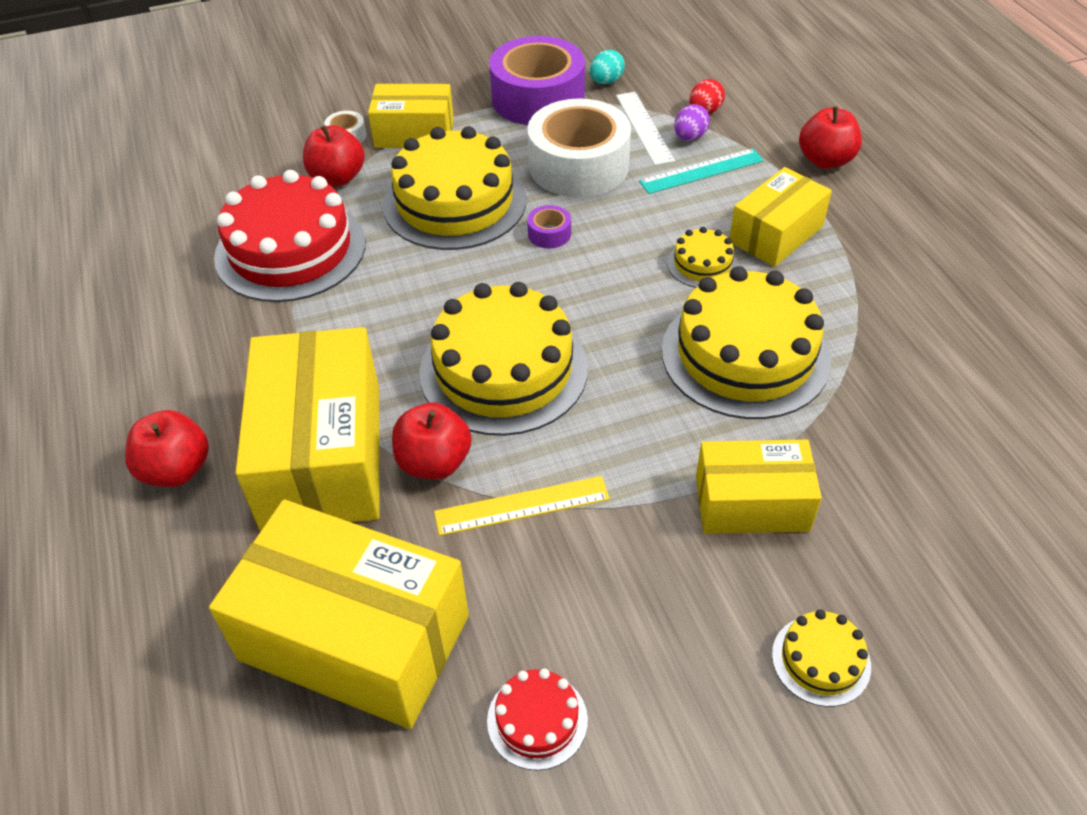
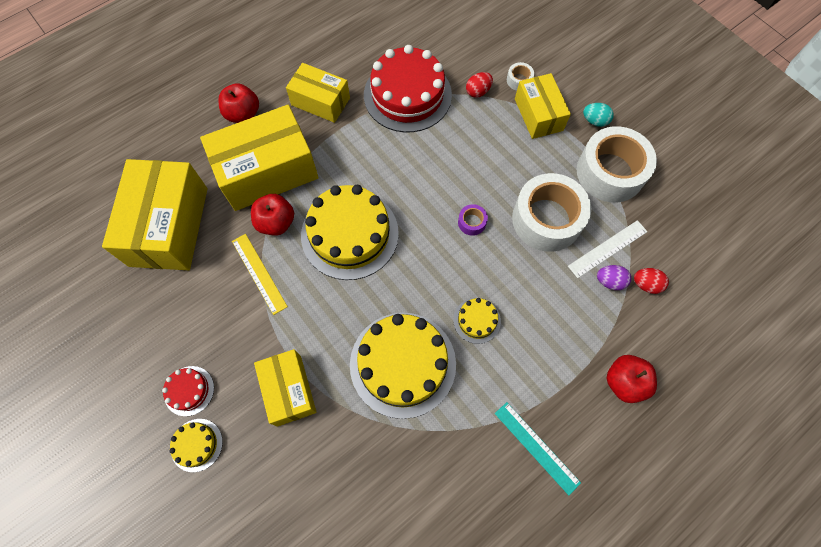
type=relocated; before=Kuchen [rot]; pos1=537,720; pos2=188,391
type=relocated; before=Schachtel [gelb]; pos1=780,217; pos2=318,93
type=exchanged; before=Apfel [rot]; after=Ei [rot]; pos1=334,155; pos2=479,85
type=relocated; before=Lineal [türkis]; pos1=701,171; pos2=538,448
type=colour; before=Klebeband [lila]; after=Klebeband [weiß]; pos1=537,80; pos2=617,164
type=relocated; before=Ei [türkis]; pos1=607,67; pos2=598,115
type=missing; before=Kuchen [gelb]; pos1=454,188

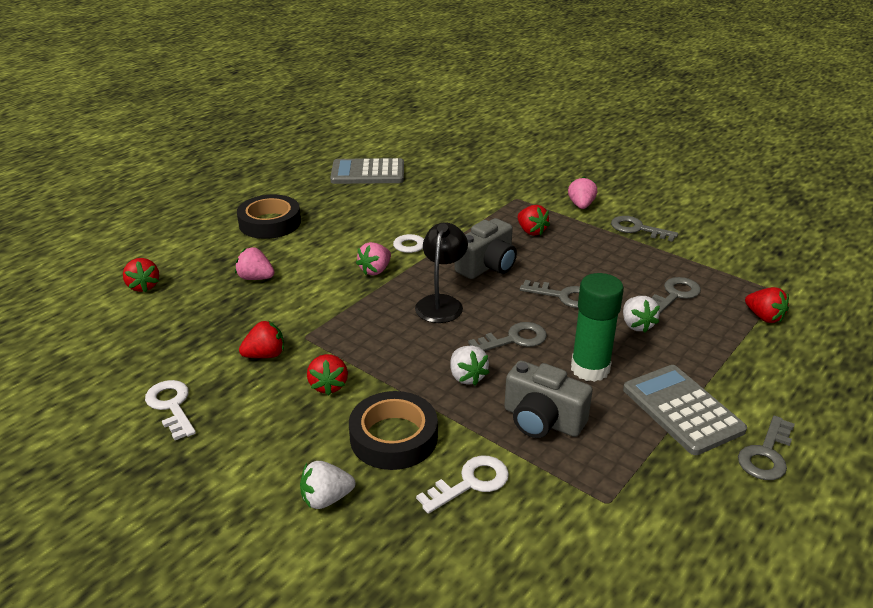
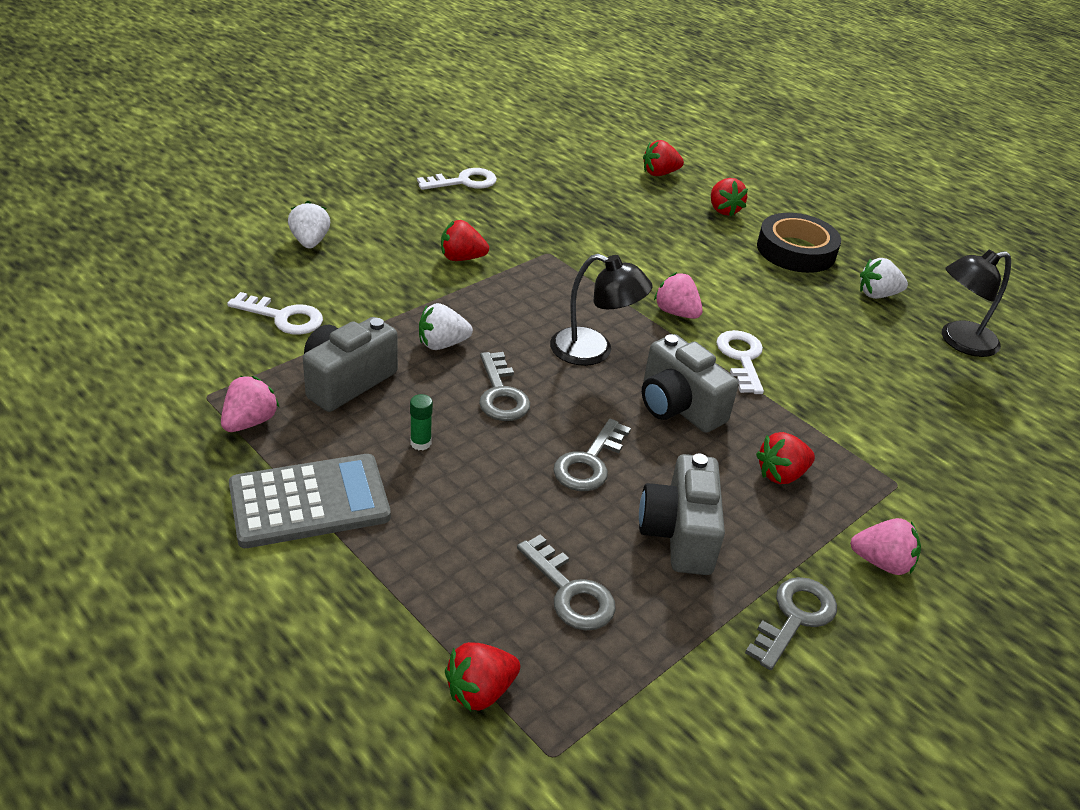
type=relocated; before=Erdbeere [rosa]; pos1=255,263; pos2=250,404
type=spun; before=Schlüssel [weiß]; pos1=462,485; pos2=275,313; turn=-45
type=size; before=Klebestift [grün]; pos1=597,327; pos2=421,422; scale=0.41
type=appeared; after=Kamera [grau]; pos2=682,514
type=relocated; before=Erdbeere [rot]; pos1=261,339; pos2=729,197
type=relocated; before=Erdbeere [weiß]; pos1=641,314; pos2=884,278
type=exchanged; before=Taschenrechner [grau]; after=Lampe [schwarz]; pos1=367,171; pos2=976,303
type=missing; before=Klebeband [schwarz]; pos1=393,430
type=missing; before=Schlüssel [grau]; pos1=766,448

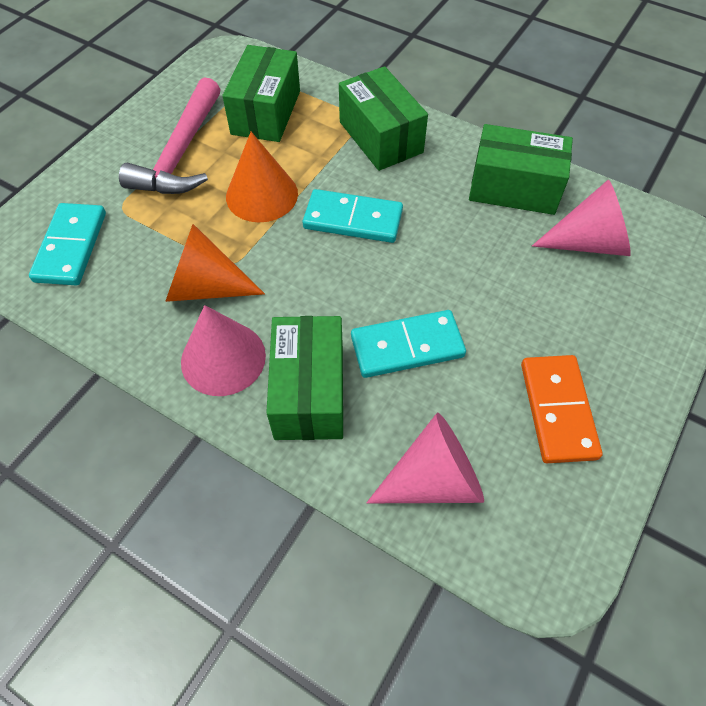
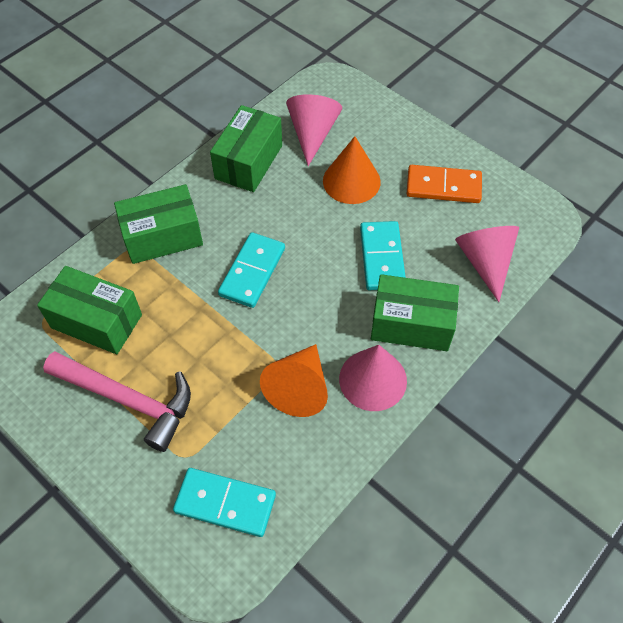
type=relocated; before=Kegel [orange]; pos1=262,177; pos2=352,170

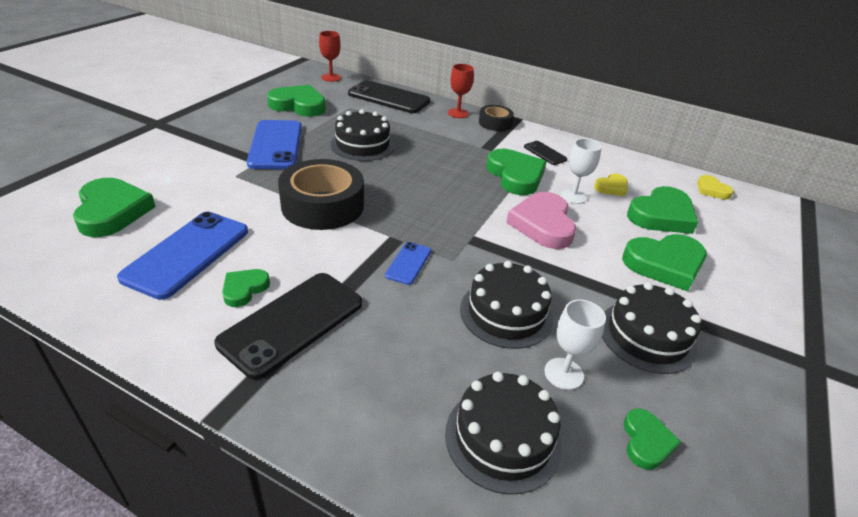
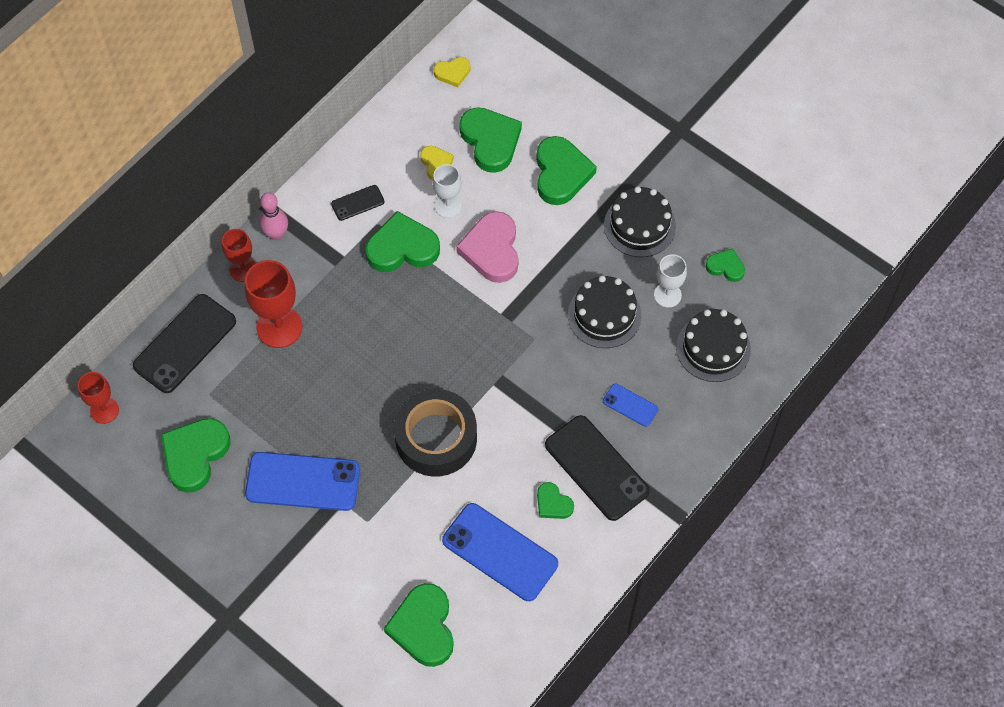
type=appeared; after=Kelch [rot]; pos2=273,304
type=exchanged; before=Klebeband [schwarz]; after=Bowlingkegel [rosa]; pos1=496,118; pos2=274,216
type=spun; before=Herz [grün]; pos1=114,207; pos2=419,625; turn=-90
type=spun; before=Herz [rosa]; pos1=541,220; pos2=487,247; turn=75
type=relocated; before=Handy [blau]; pos1=408,263; pos2=631,405
type=missing; before=Kuchen [schwarz]; pos1=362,135

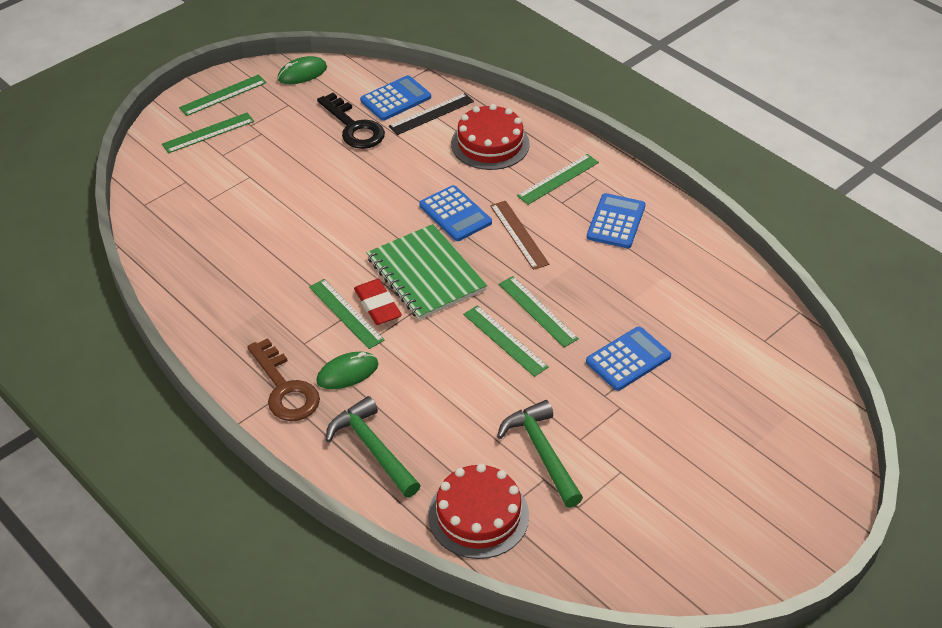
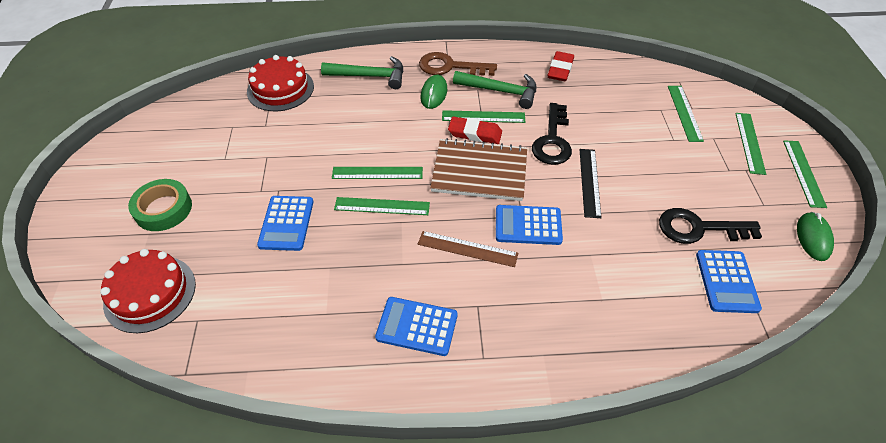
type=relocated; before=Kuchen [rot]; pos1=490,137; pos2=148,291
type=appeared; after=Klebeband [grün]; pos2=160,205
type=spun; before=Taschenrechner [blau]; pos1=616,220; pos2=416,326; turn=135
type=colour; before=Notizbuch [grün]; after=Notizbuch [braun]; pos1=427,272; pos2=478,169
type=relocated; before=Hammer [grün]; pos1=540,454; pos2=494,90
type=appeared; after=Schlüssel [schwarz]; pos2=552,134
type=appeared; after=Radiergummi [rot]; pos2=561,66
type=relocated; before=Lineal [schwarz]; pos1=431,114; pos2=590,183
type=relocated; before=Lineal [grün]; pos1=558,179; pos2=686,114

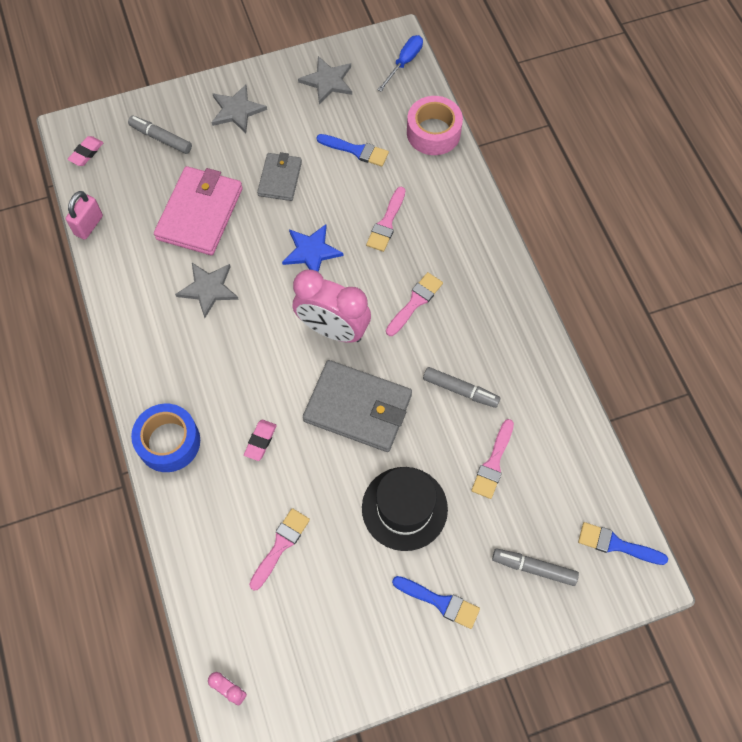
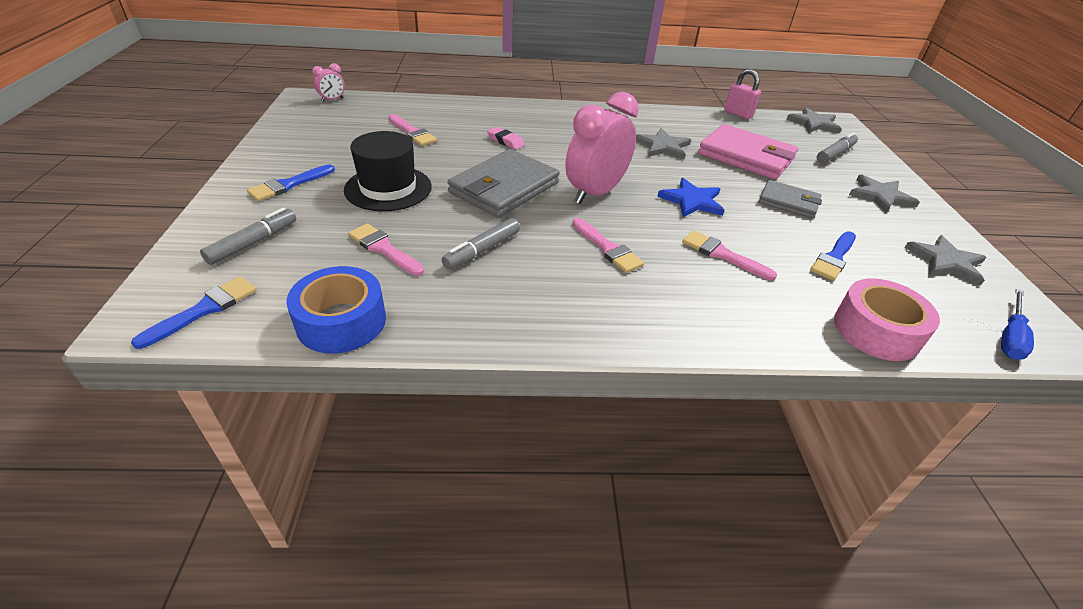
type=relocated; before=Klebeband [blau]; pos1=165,438; pos2=336,310
type=exchanged; before=Radiergummi [rosa]; after=Stern [grau]; pos1=85,151; pos2=813,120
type=spun; before=Schraubenzieher [blau]; pos1=400,63; pos2=1017,324; turn=75

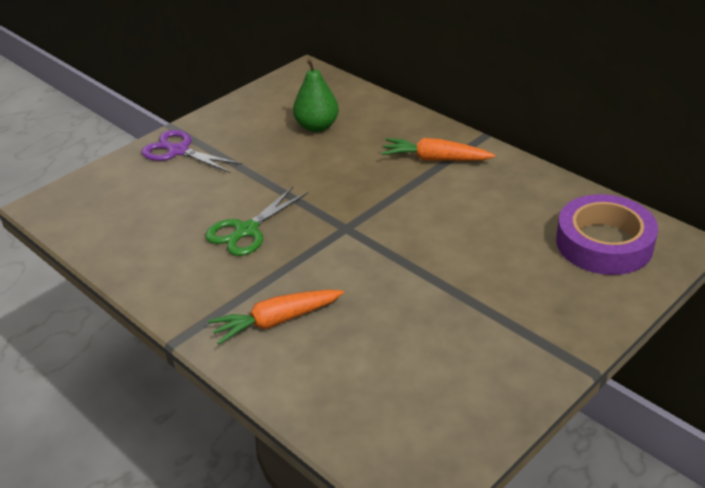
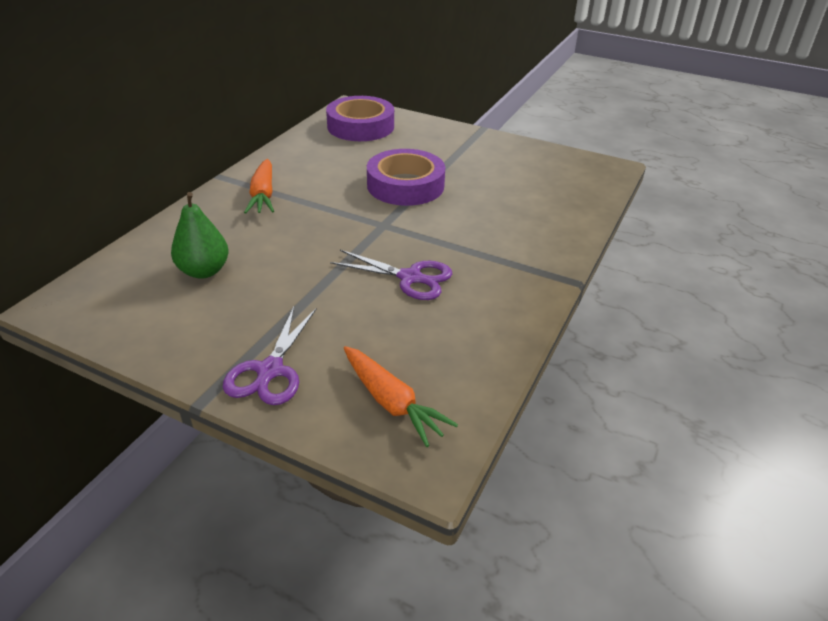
type=colour; before=Schere [grün]; after=Schere [lila]; pos1=256,221; pos2=391,275
type=relocated; before=Karotte [orange]; pos1=276,317; pos2=401,396
type=appeared; after=Klebeband [lila]; pos2=406,177

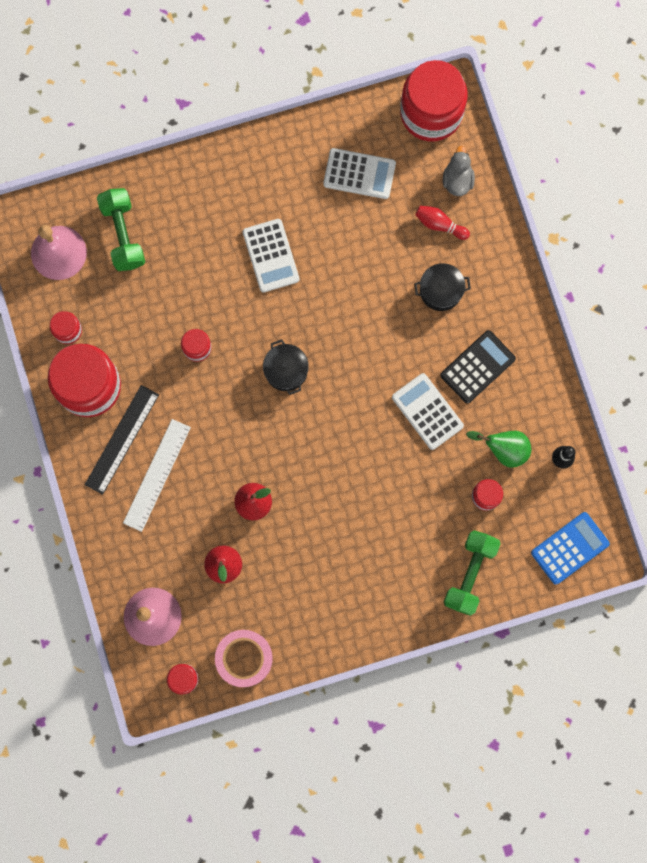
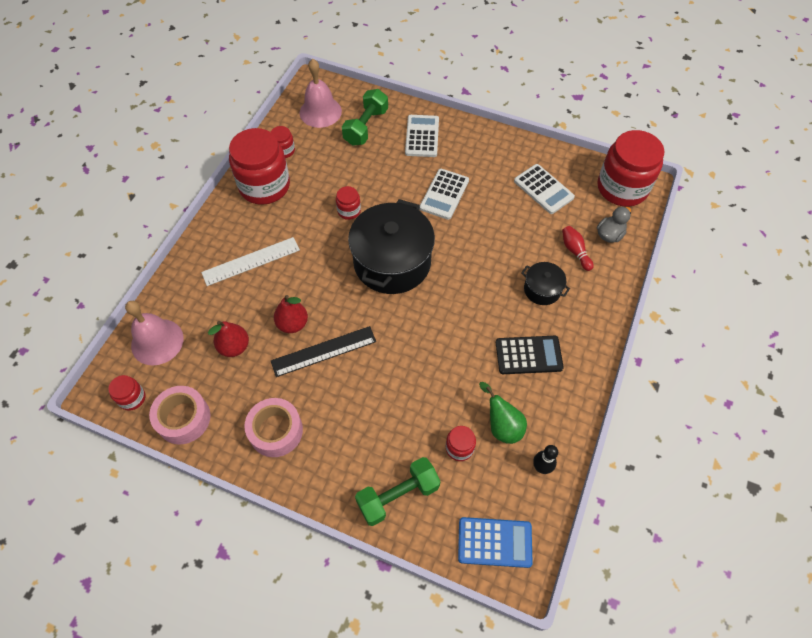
type=appeared; after=Klebeband [rosa]; pos2=273,427
type=relocated; before=Lineal [schwarz]; pos1=122,440; pos2=323,351
type=size; before=Kochtopf [schwarz]; pos1=286,367; pos2=391,246; scale=2.12
type=relocated; before=Taschenrechner [weiß]; pos1=428,411; pos2=422,136

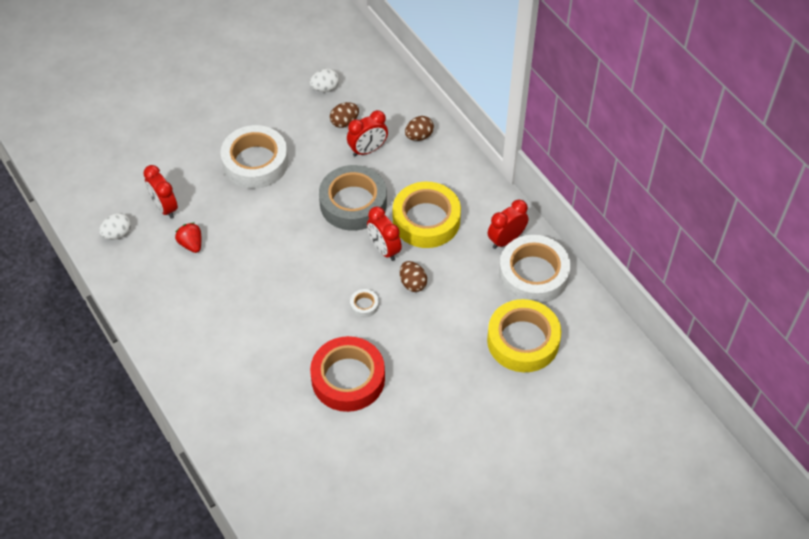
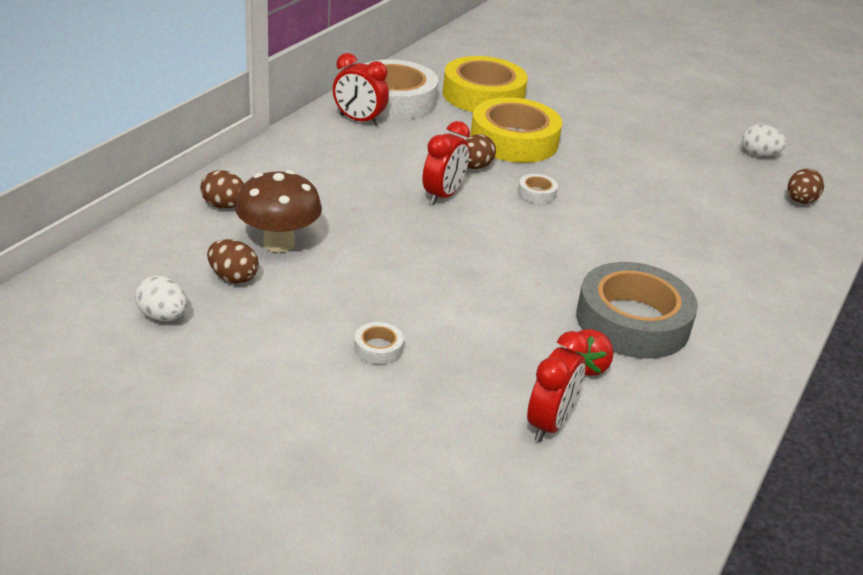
type=exchanged; before=Wecker [rot]; after=Pilz [braun]; pos1=367,133; pos2=278,211
type=size; before=Klebeband [weiß]; pos1=254,157; pos2=379,343; scale=0.4
type=relocated; before=Klebeband [gelb]; pos1=427,215; pos2=516,130
type=relocated; before=Klebeband [grau]; pos1=353,198; pos2=637,310
type=relocated; before=Ei [weiß]; pos1=115,226; pos2=764,140
type=appeared; after=Ei [braun]; pos2=806,186
type=missing; before=Klebeband [rot]; pos1=347,374

